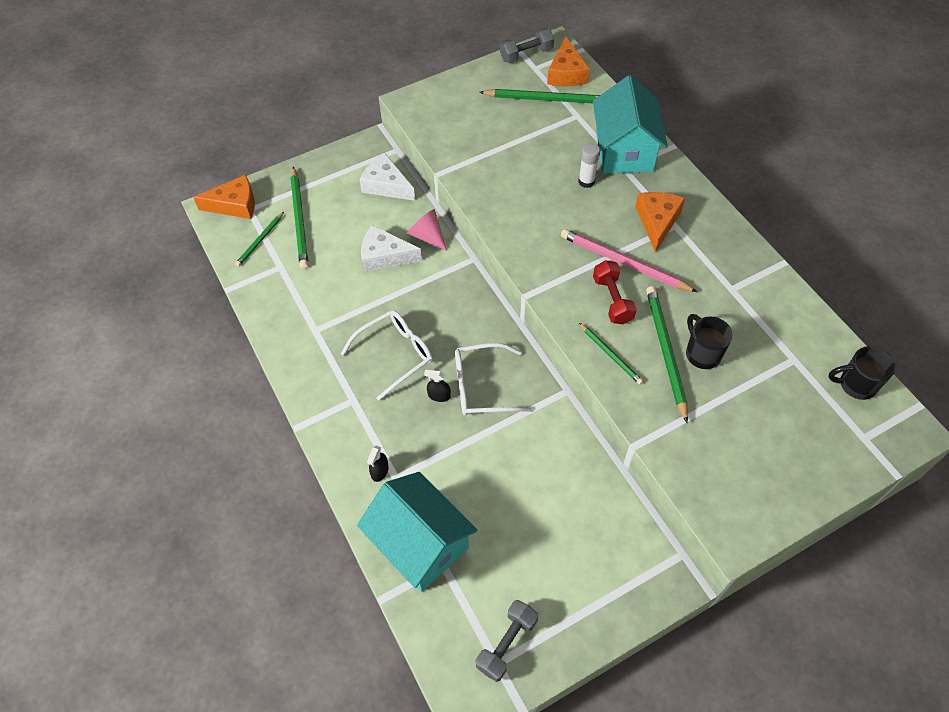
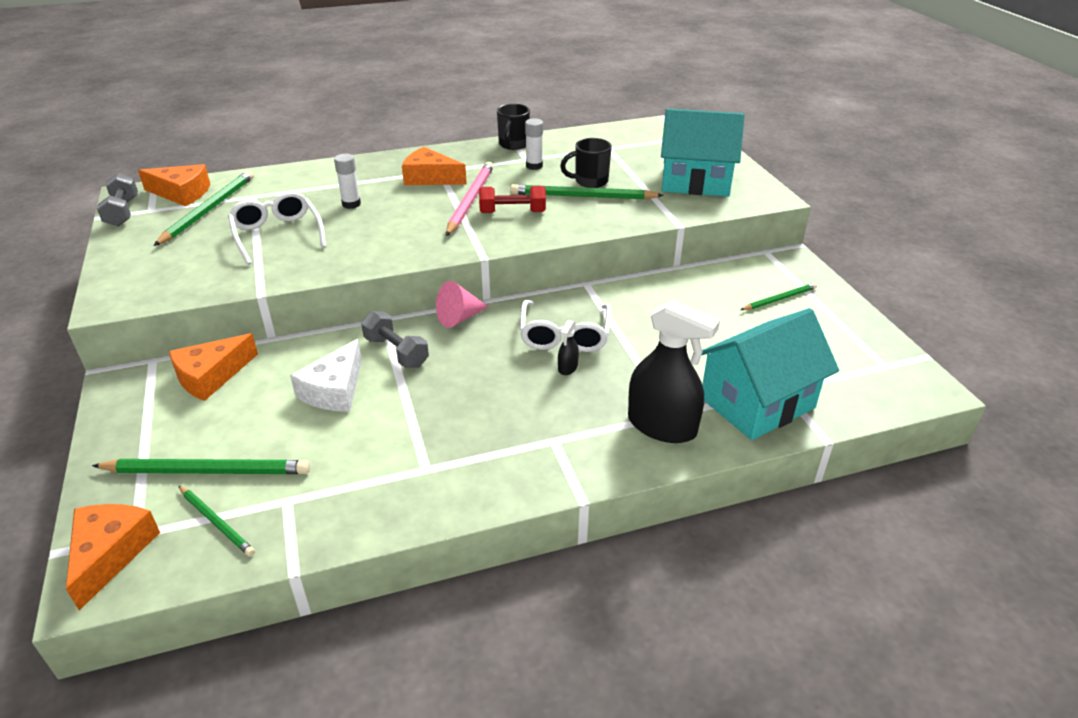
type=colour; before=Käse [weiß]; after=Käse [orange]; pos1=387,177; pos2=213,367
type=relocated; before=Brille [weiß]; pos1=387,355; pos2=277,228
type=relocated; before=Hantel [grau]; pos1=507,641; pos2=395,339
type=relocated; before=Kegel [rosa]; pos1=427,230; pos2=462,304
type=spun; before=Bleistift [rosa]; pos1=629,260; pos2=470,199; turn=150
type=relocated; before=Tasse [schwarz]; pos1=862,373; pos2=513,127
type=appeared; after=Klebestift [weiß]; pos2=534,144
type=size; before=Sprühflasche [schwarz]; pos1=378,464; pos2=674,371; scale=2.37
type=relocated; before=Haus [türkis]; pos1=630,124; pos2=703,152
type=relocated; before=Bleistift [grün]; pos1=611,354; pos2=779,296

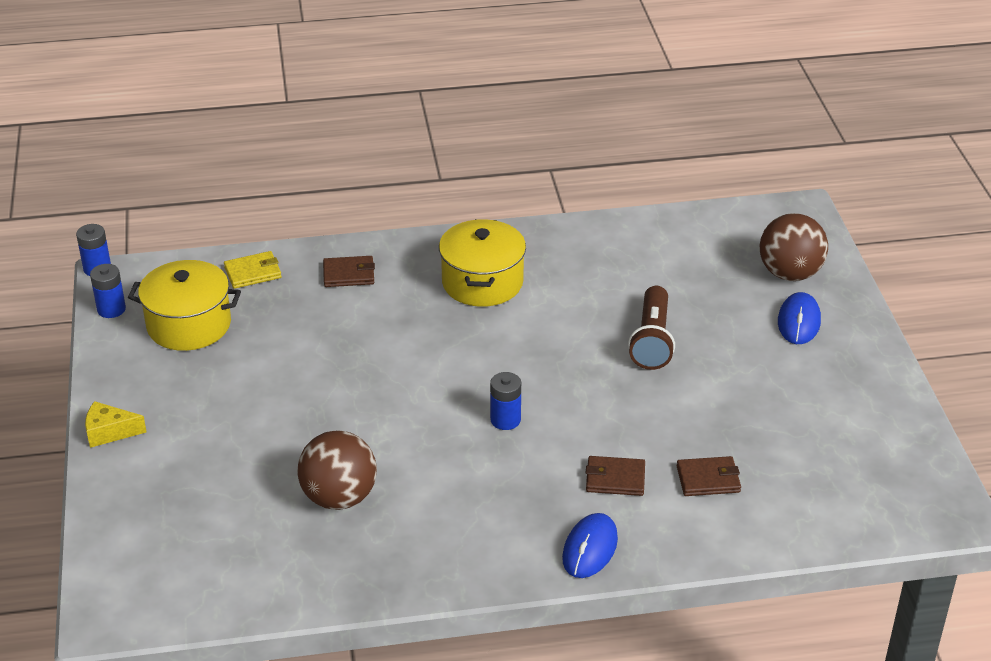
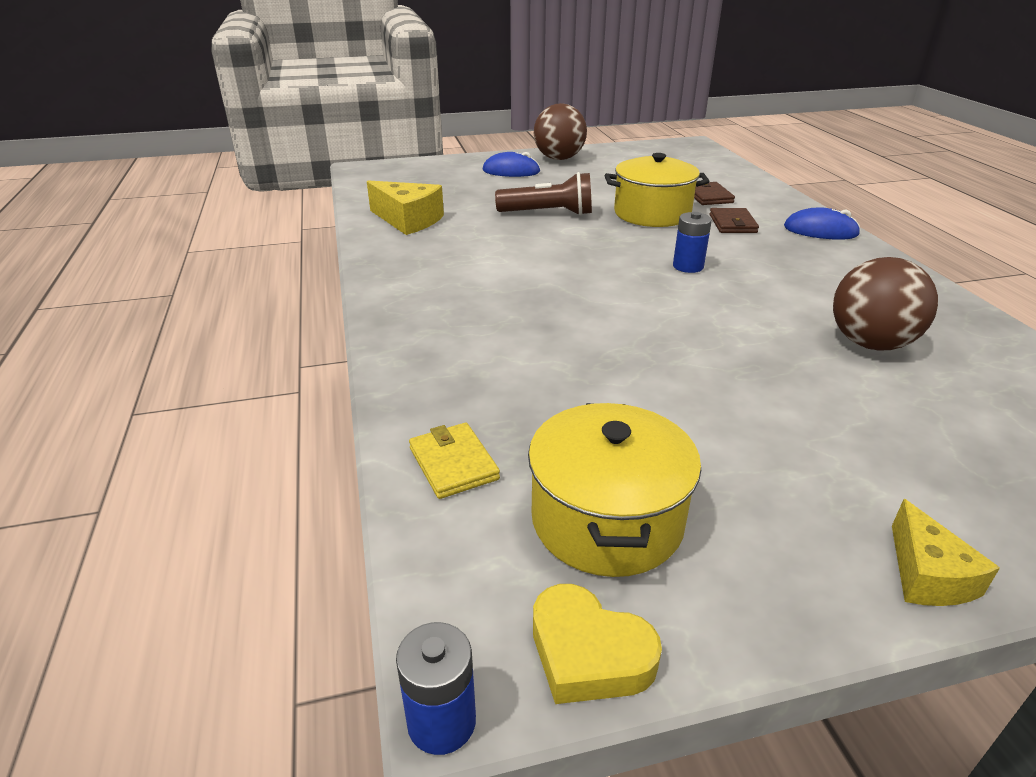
type=appeared; after=Käse [gelb]; pos2=405,207
type=exchanged; before=Batterie [blau]; after=Herz [gelb]; pos1=108,291; pos2=597,644
type=relocated; before=Ball [braun]; pos1=794,247; pos2=560,131
type=relocated; before=Kochtopf [gelb]; pos1=482,263; pos2=657,190
type=missing; before=Geldbörse [braun]; pos1=349,271

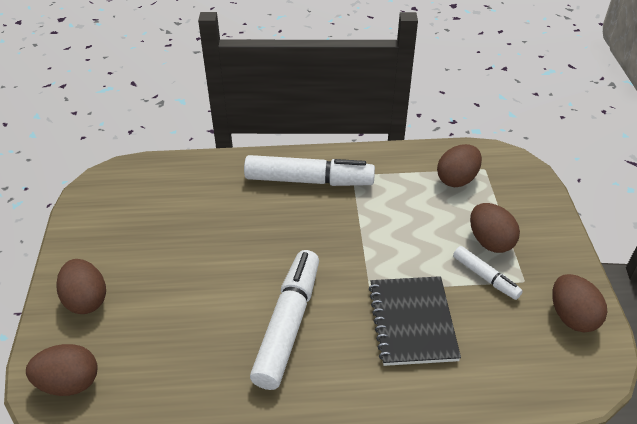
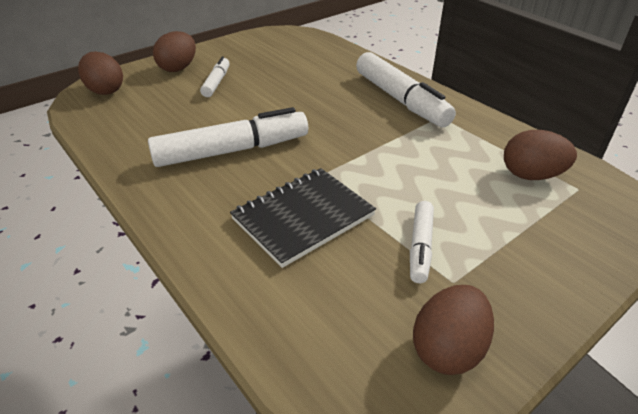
type=appeared; after=Filzstift [weiß]; pos2=215,77
type=missing; before=Ei [braun]; pos1=495,228

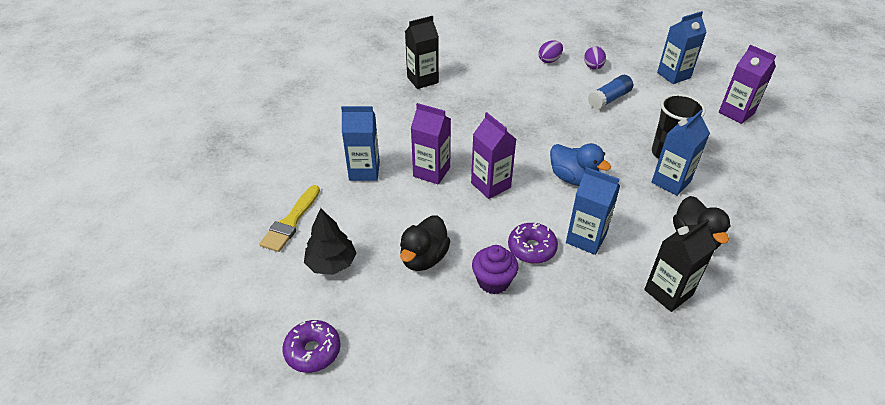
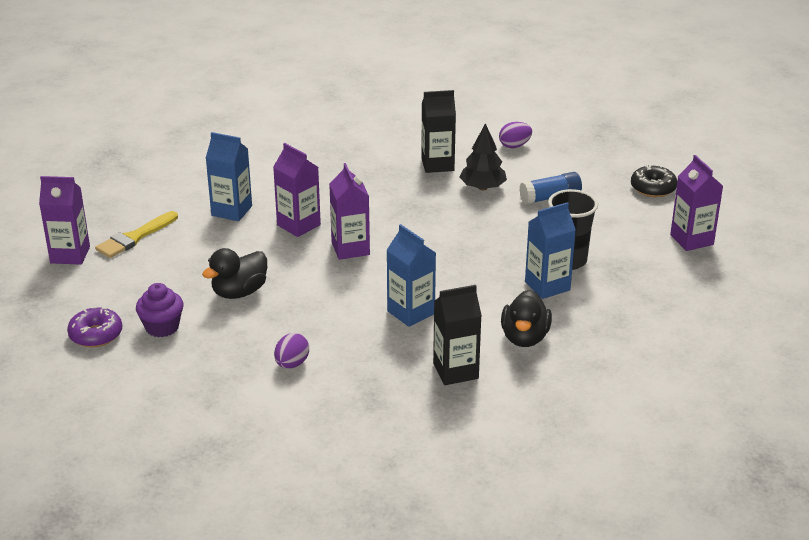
type=appeared; after=Getränkekarton [lila]; pos2=64,220
type=relocated; before=Muffin [lila]; pos1=495,269; pos2=160,310
type=relocated; before=Ei [lila]; pos1=595,58; pos2=291,351
type=relocated; before=Getränkekarton [schwarz]; pos1=422,52; pos2=438,131
type=relocated; before=Baum [schwarz]; pos1=330,241; pos2=483,156
type=exchanged; before=Getränkekarton [blau]; after=Donut [schwarz]; pos1=681,47; pos2=654,181
type=missing; before=Donut [lila]; pos1=533,243
type=missing; before=Ente [blau]; pos1=580,164

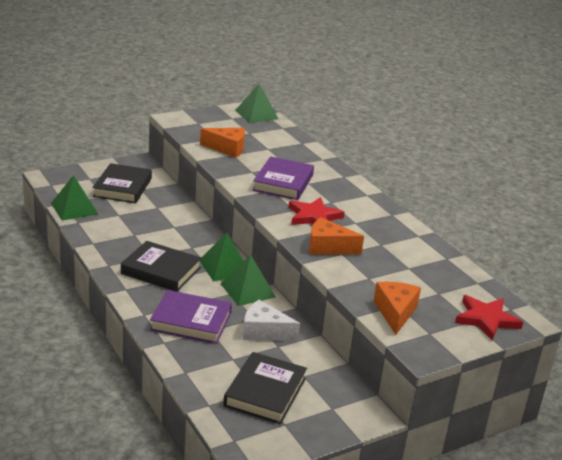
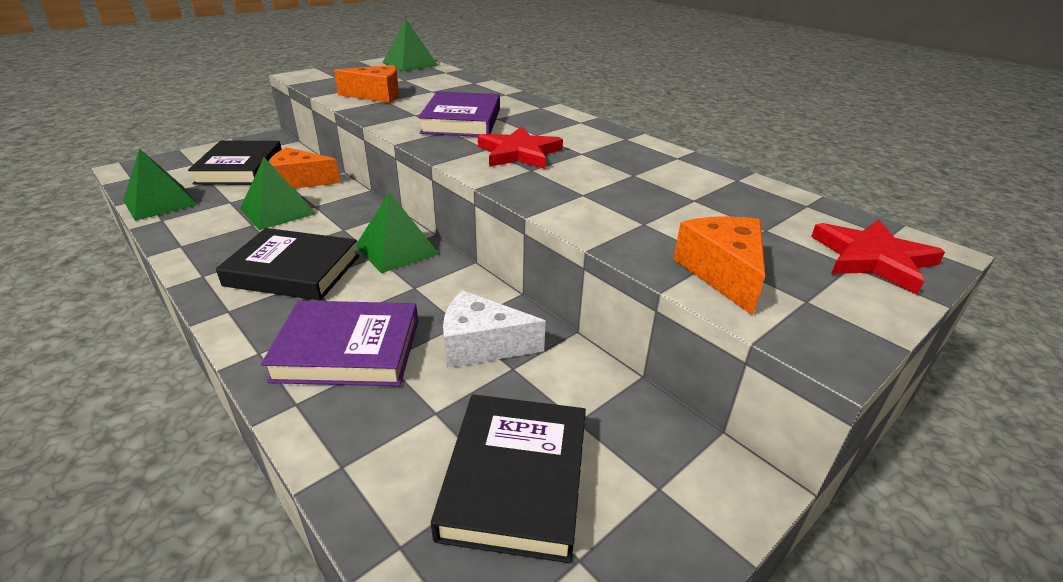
type=relocated; before=Pyramide [grün]; pos1=248,280; pos2=278,193
type=relocated; before=Käse [orange]; pos1=336,236; pos2=304,168

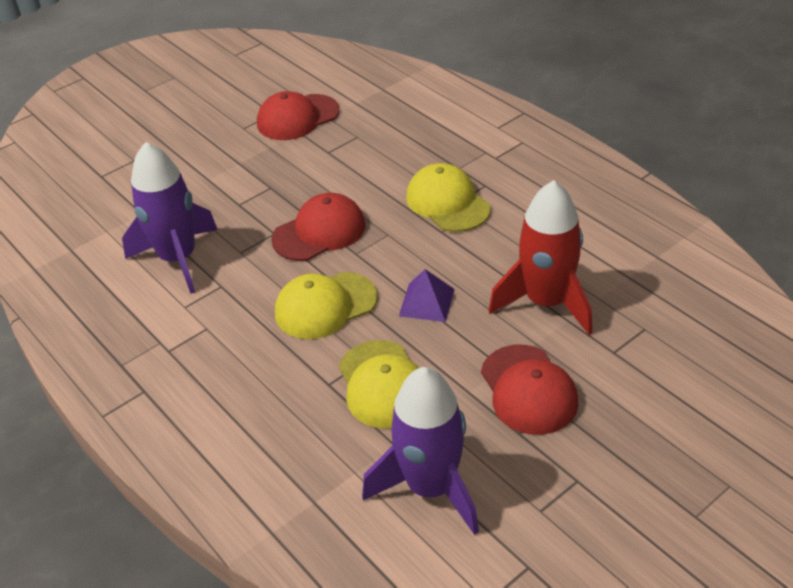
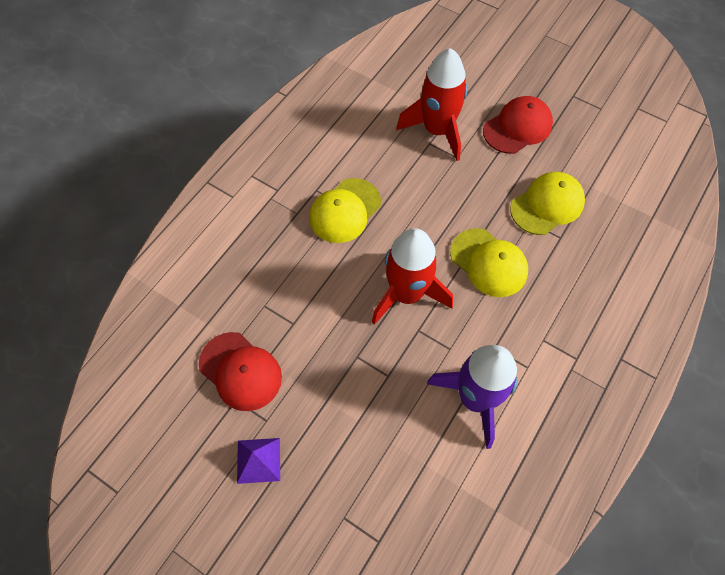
type=relocated; before=Pyramide [lila]; pos1=426,295; pos2=258,461
type=exchanged; before=Kappe [rot]; after=Rakete [rot]; pos1=318,227; pos2=412,276
type=missing; before=Rakete [lila]; pos1=420,451

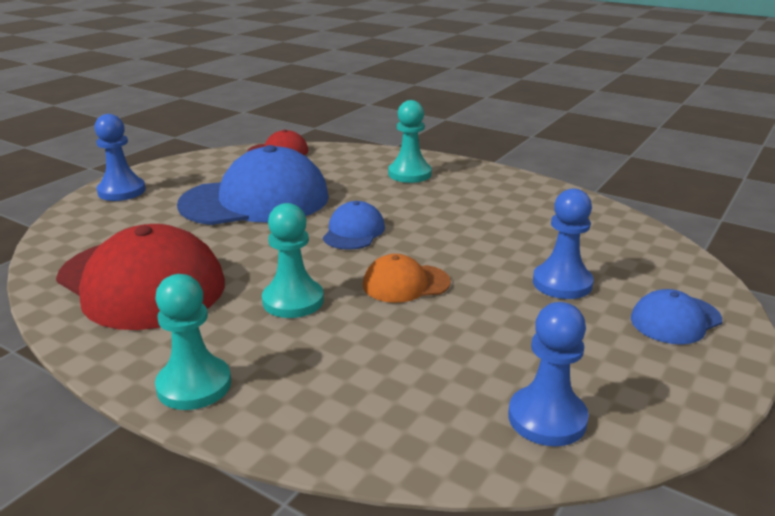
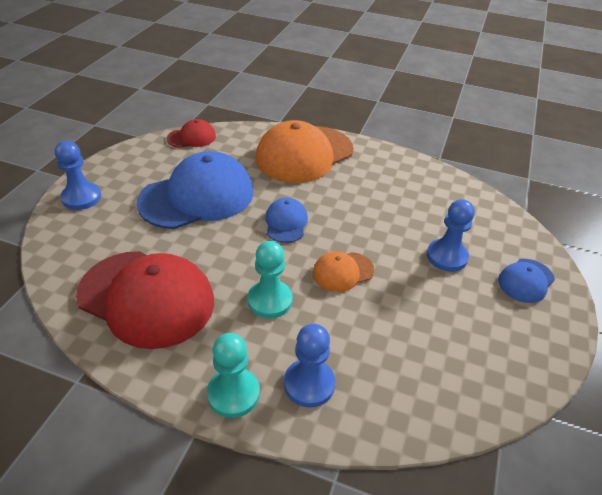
type=exchanged; before=Bauer [türkis]; after=Kappe [orange]; pos1=410,141; pos2=304,151
type=relocated; before=Bauer [blau]; pos1=548,374; pos2=309,366

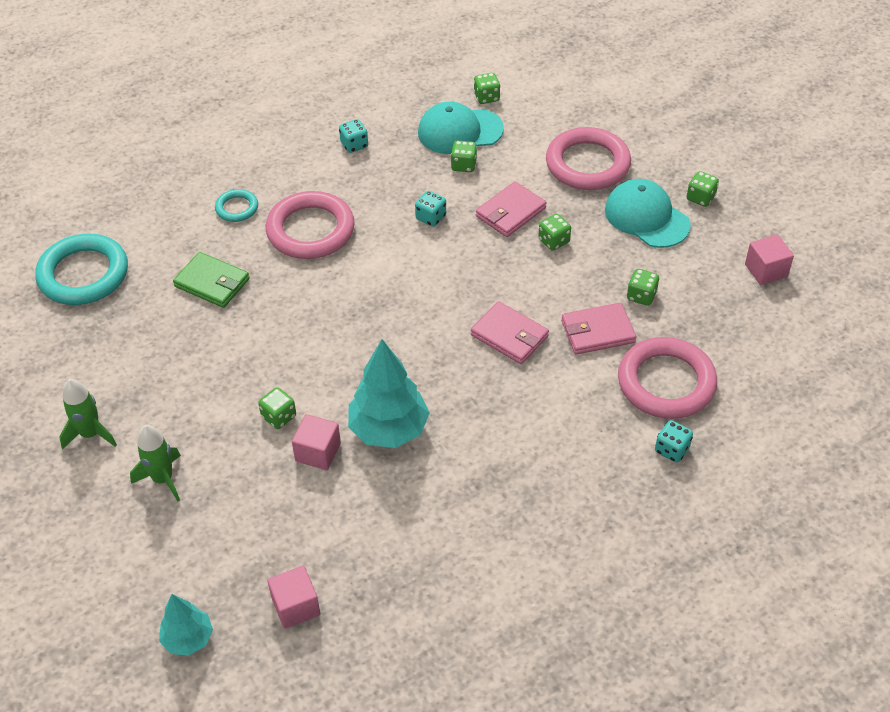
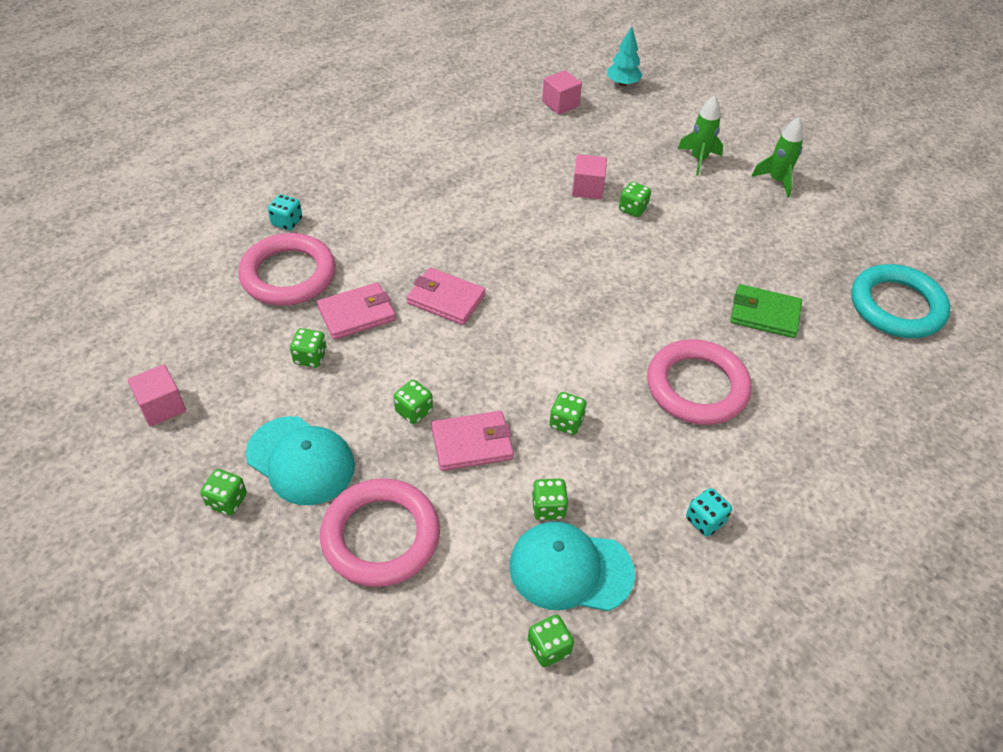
type=spun; before=Geldbörse [rosa]; pos1=511,209; pos2=472,441; turn=45
type=spun; before=Kappe [türkis]; pos1=461,128; pos2=572,566; turn=-150
type=colour; before=Spielwürfel [türkis]; after=Spielwürfel [grün]; pos1=430,209; pos2=568,413
type=missing; before=Ring [türkis]; pos1=236,205
type=missing; before=Baum [türkis]; pos1=389,393

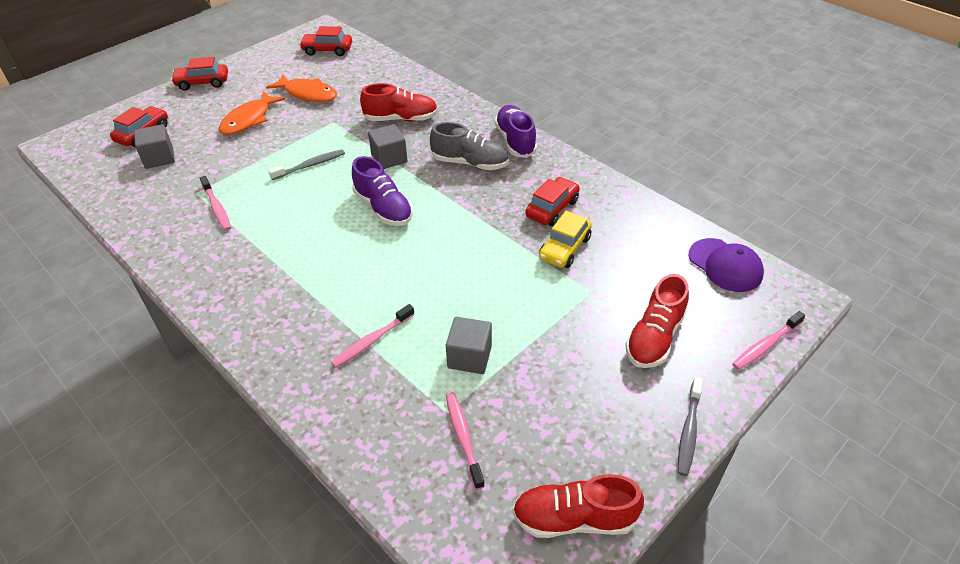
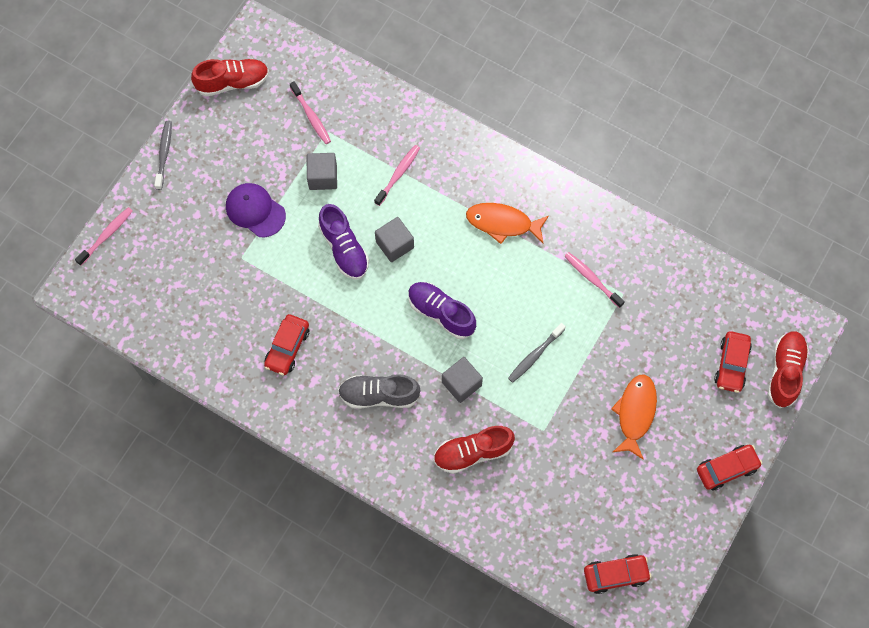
type=relocated; before=Kappe [lila]; pos1=726,265; pos2=256,210
type=relocated; before=Schuh [lila]; pos1=516,131; pos2=343,242
type=relocated; before=Kubus [grau]; pos1=154,146; pos2=394,239
type=relocated; before=Fisch [orange]; pos1=301,88; pos2=507,223
type=relocated; before=Schuh [rot]; pos1=657,321; pos2=788,369
type=missing; before=Auto [gelb]; pos1=565,239

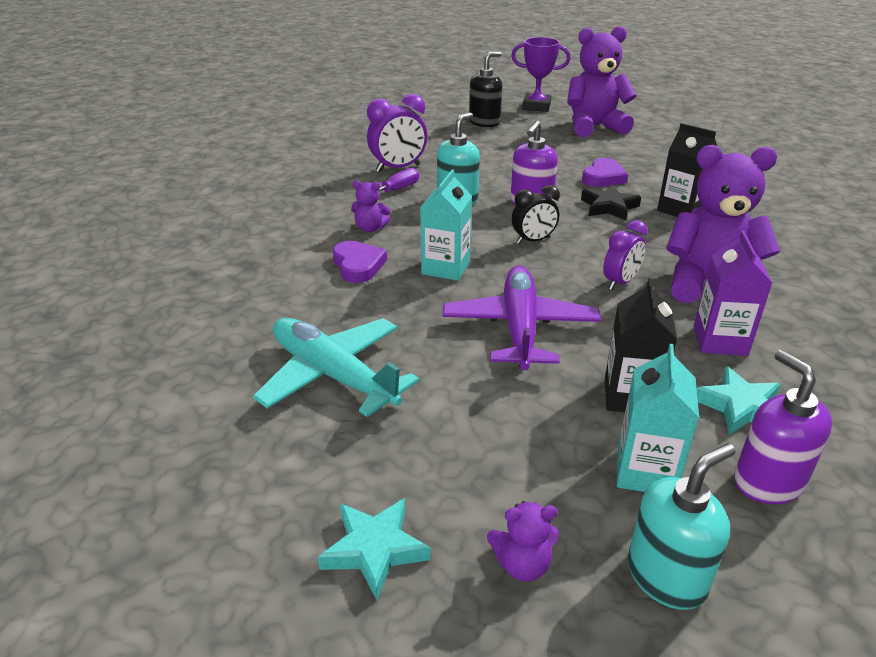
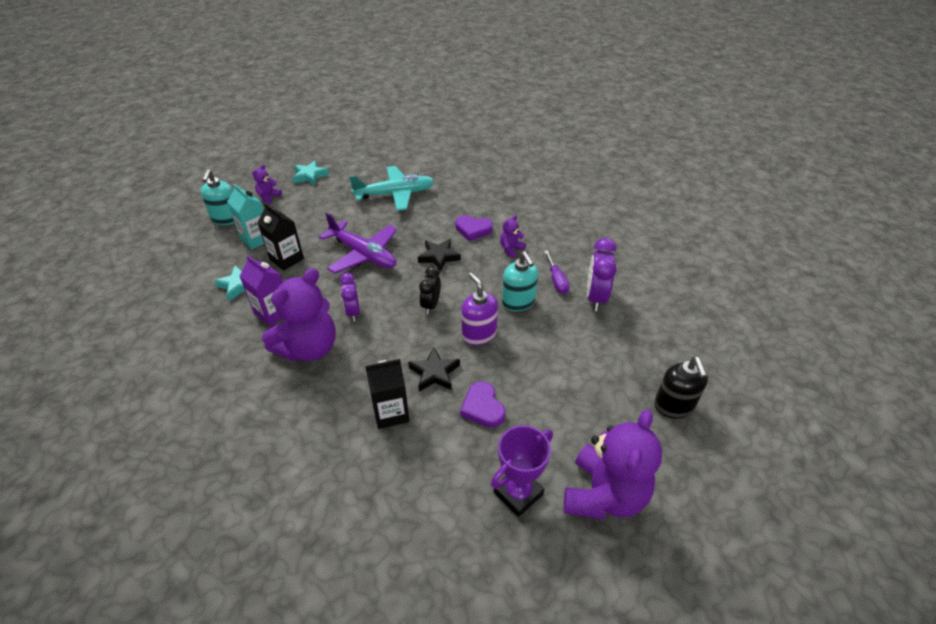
type=exchanged; before=Getränkekarton [türkis]; after=Stern [schwarz]; pos1=446,225; pos2=439,255
type=relocated; before=Pokal [lila]; pos1=540,74; pos2=522,471
type=missing; before=Seifenspender [lila]; pos1=783,427

